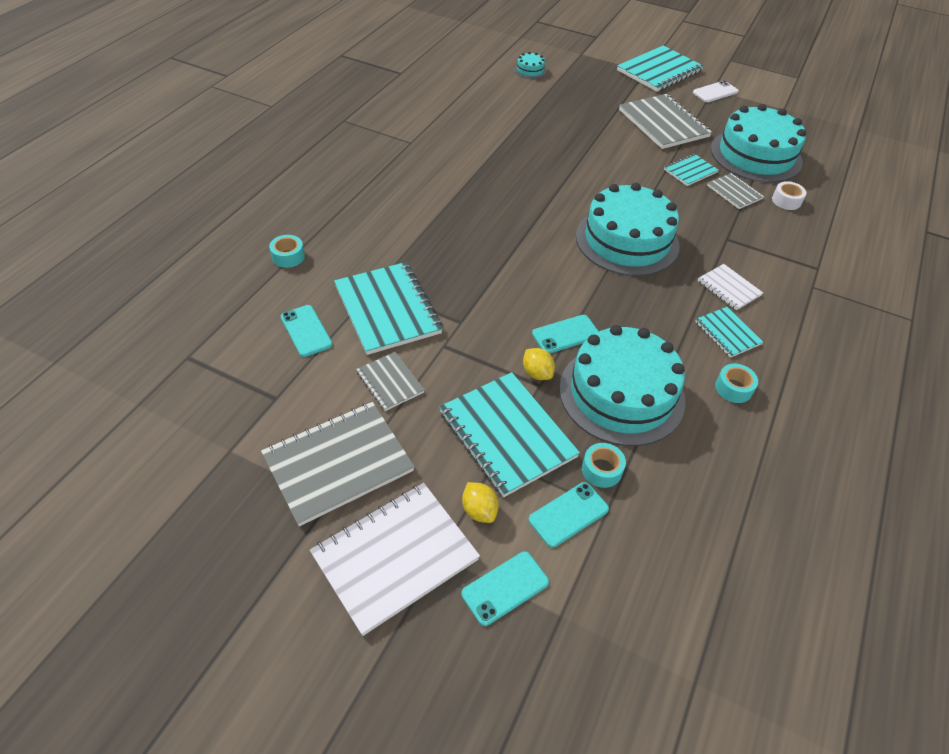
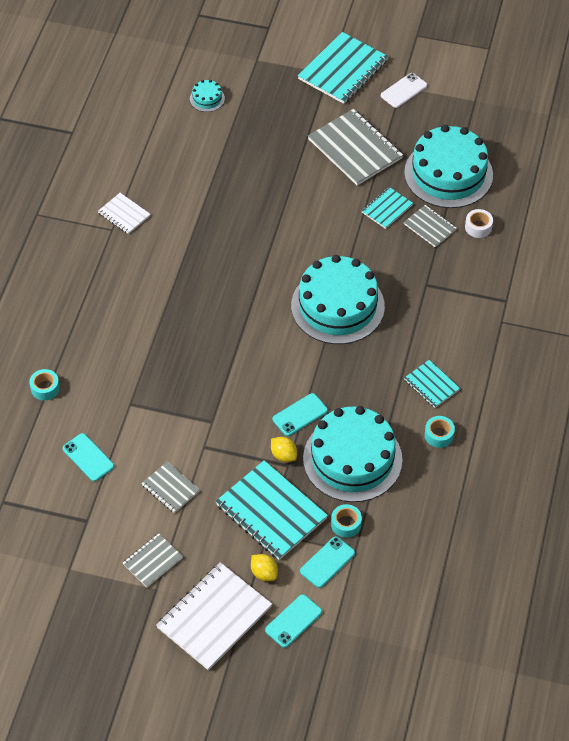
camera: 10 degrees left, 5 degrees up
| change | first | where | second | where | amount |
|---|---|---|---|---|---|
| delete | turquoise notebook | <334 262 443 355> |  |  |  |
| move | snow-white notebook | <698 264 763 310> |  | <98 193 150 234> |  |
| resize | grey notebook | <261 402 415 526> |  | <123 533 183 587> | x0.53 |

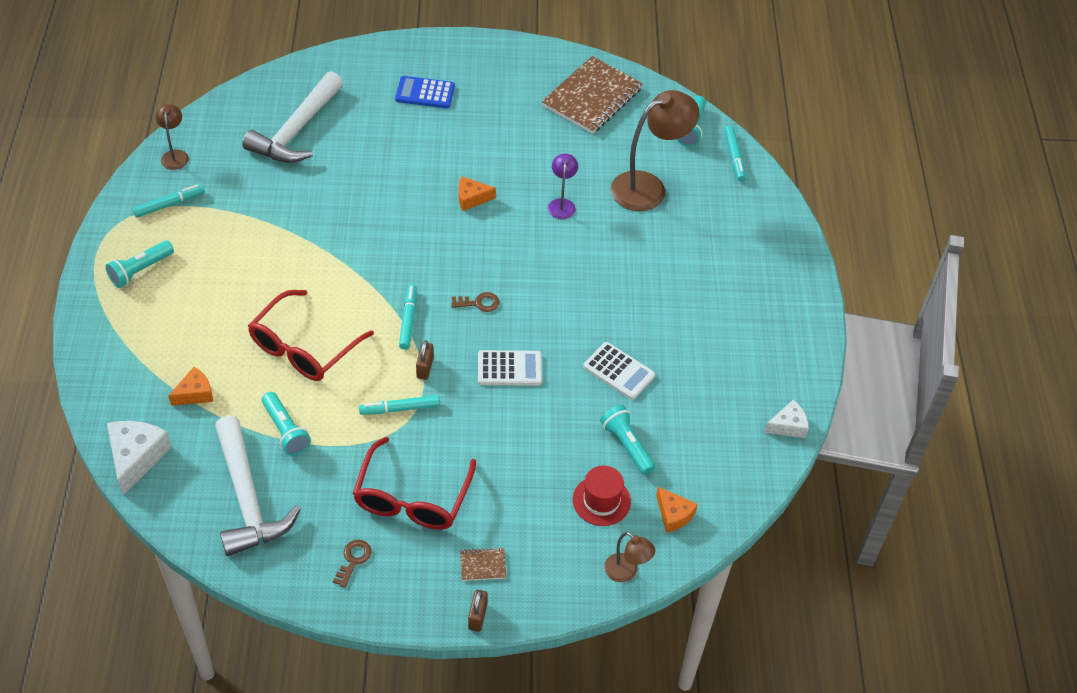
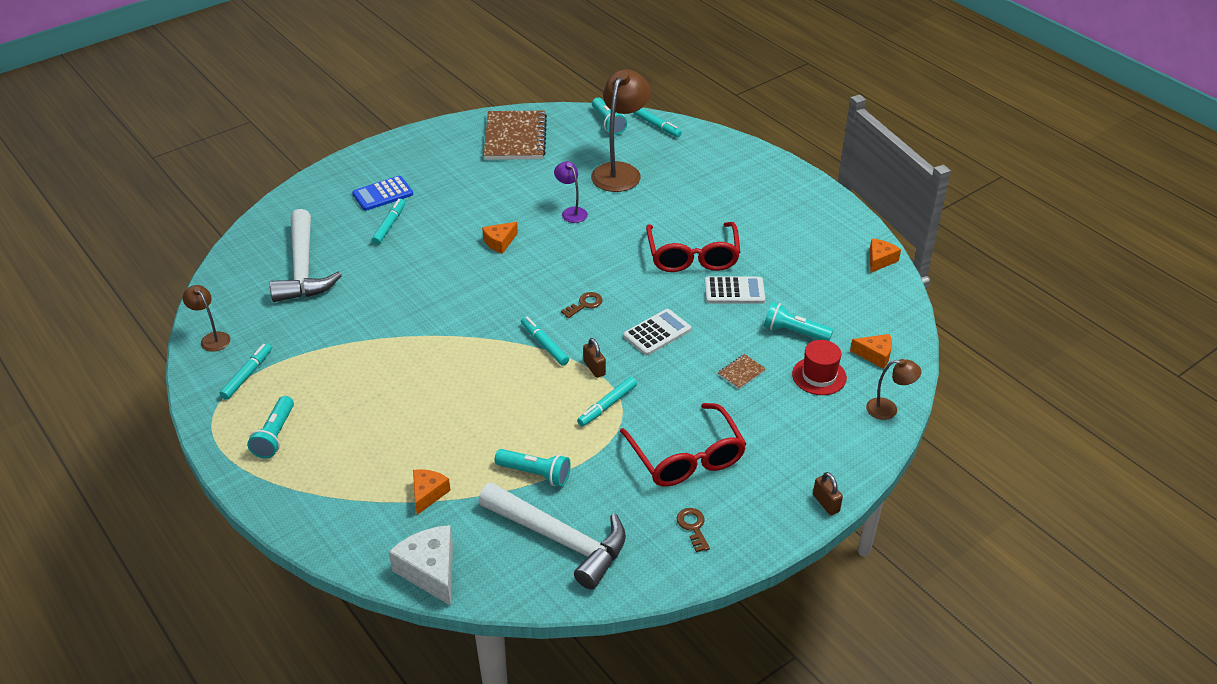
camera: 35 degrees left, 10 degrees down
| change | first | where | second | where | amount |
|---|---|---|---|---|---|
| move | scarlet spectacles | <248 290 374 381> |  | <646 222 740 272> |  |
| recolor | snow-white cheese | <764 400 809 438> | bright orange cheese | <869 239 901 273> |  |
| move | russet notebook | <460 548 506 581> |  | <718 354 766 389> |  |
| insert |  |  | turquoise marker pen | <372 199 405 245> |  |

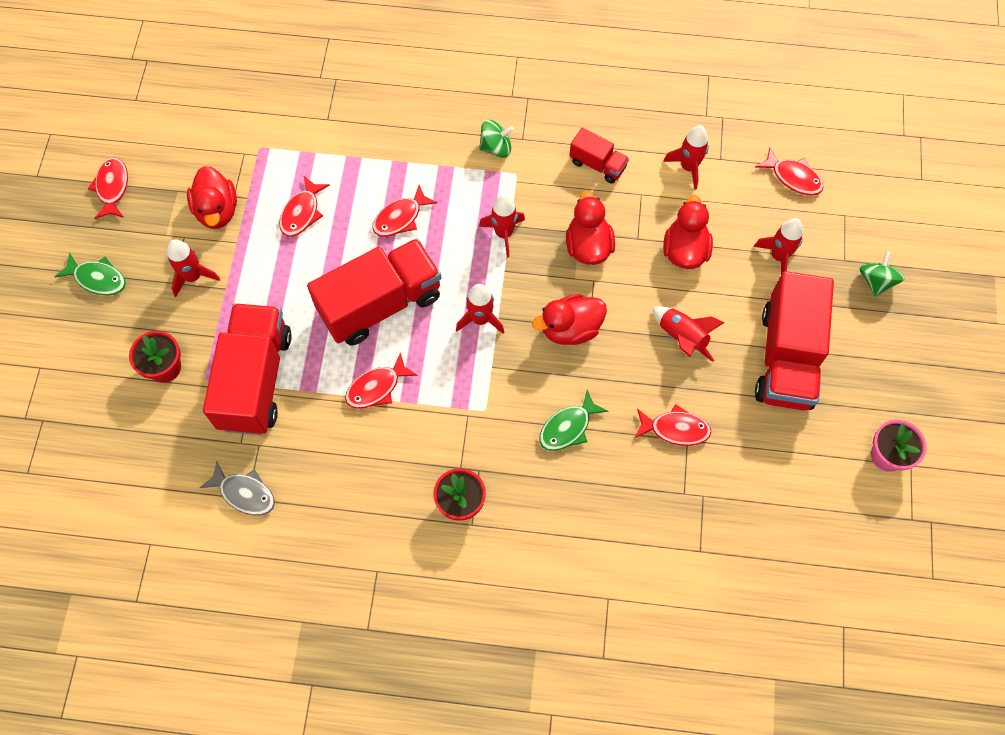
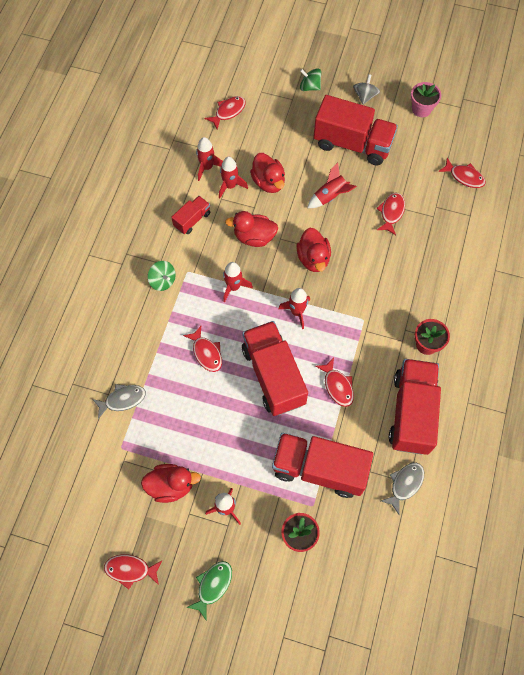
camera: 80 degrees left, 0 degrees up
| change | first | where | second | where | amount |
|---|---|---|---|---|---|
| rotate | leaf-green toy top | <479 120 514 158> |  | <148 261 176 291> | 135 degrees clockwise |
| move | scarlet toy fish | <279 176 330 237> |  | <438 158 486 188> |  |
| rotate | scarlet duck | <663 195 713 269> |  | <250 153 285 193> | 135 degrees counterclockwise |
| move | scarlet toy rocket | <754 218 803 274> |  | <219 157 248 198> |  |
| delete | leaf-green toy fish | <539 390 608 451> |  |  |  |
| insert |  |  | grey toy top | <353 74 380 104> |  |
| insert |  |  | scarlet truck | <389 359 441 455> |  |
| insert |  |  | grey toy fish | <92 384 146 419> |  |

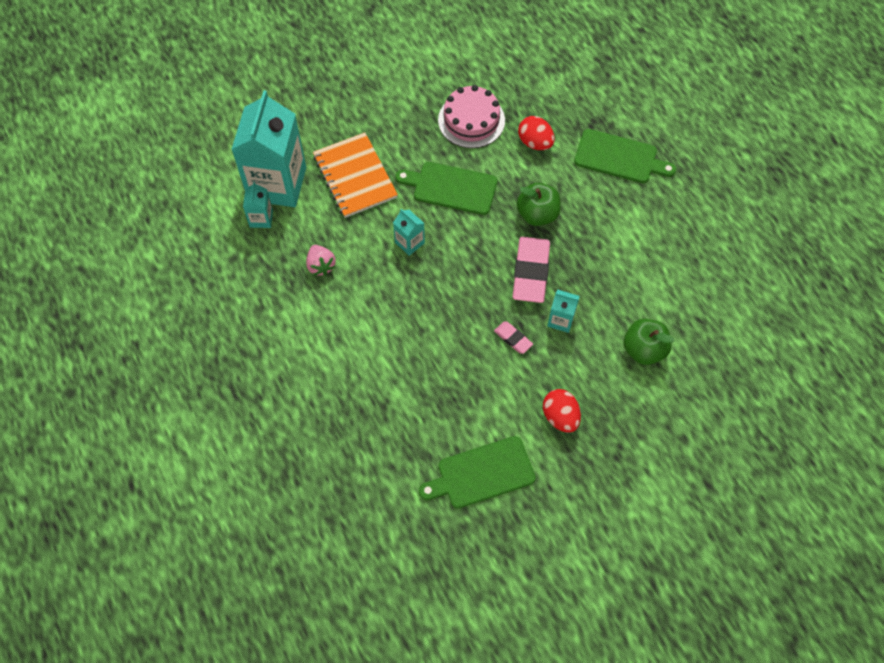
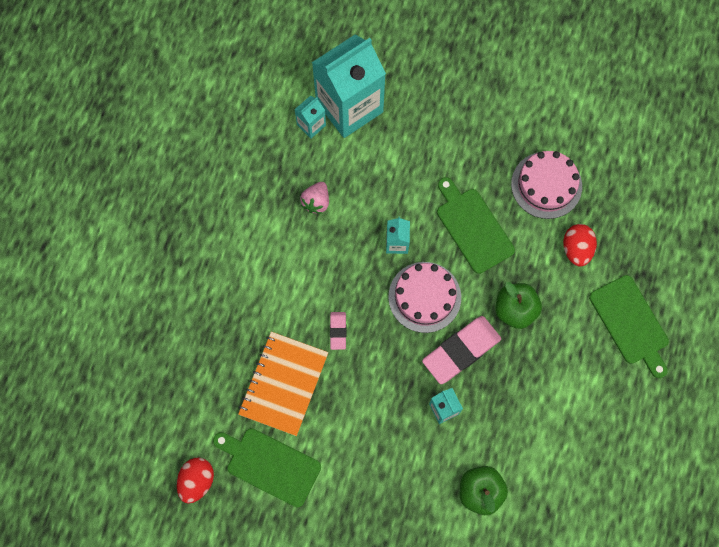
camera: 45 degrees right, 10 degrees up
| change | first | where | second | where | amount |
|---|---|---|---|---|---|
| move | bright orange notebook | <313 132 398 218> |  | <238 332 328 436> |  |
| move | rosy eraser | <494 321 533 354> |  | <330 312 346 350> |  |
| move | scarlet egg | <543 389 581 433> |  | <177 458 214 504> |  |
| insert |  |  | rosy gateau | <388 262 461 333> |  |

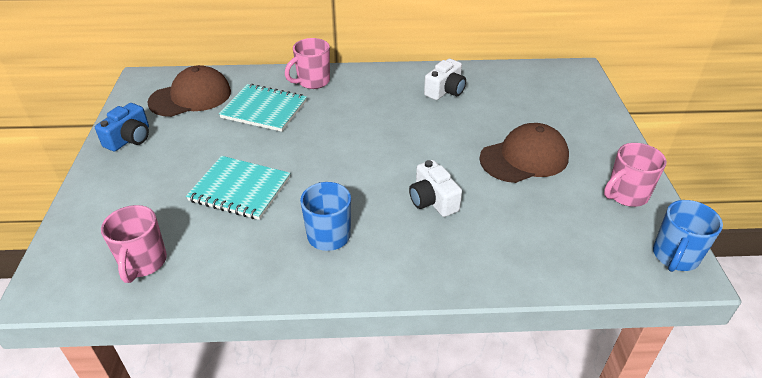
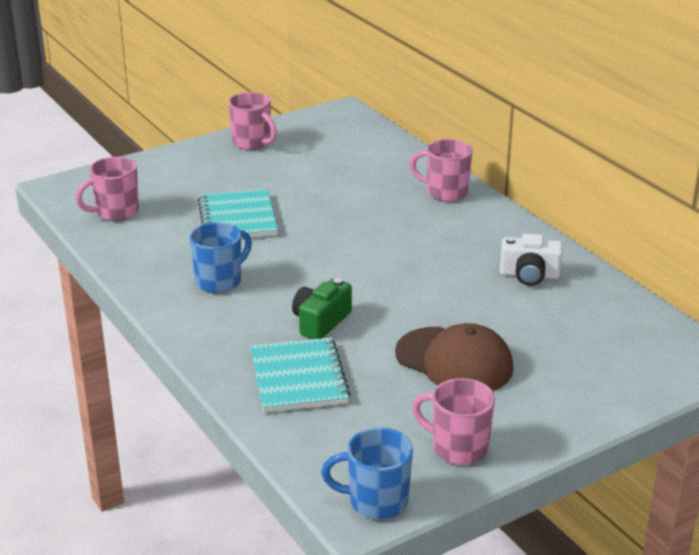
camera: 60 degrees right, 10 degrees down
| change | first | where | second | where | amount |
|---|---|---|---|---|---|
| delete | russet baseball cap | <147 65 231 117> |  |  |  |
| move | turquoise notebook | <219 84 307 132> |  | <250 337 351 413> |  |
| replace | cobalt photo camera | <95 103 149 152> | rosy mug | <228 92 277 150> |  |
| recolor | snow-white photo camera | <409 160 462 217> | leaf-green photo camera | <292 278 352 339> |  |

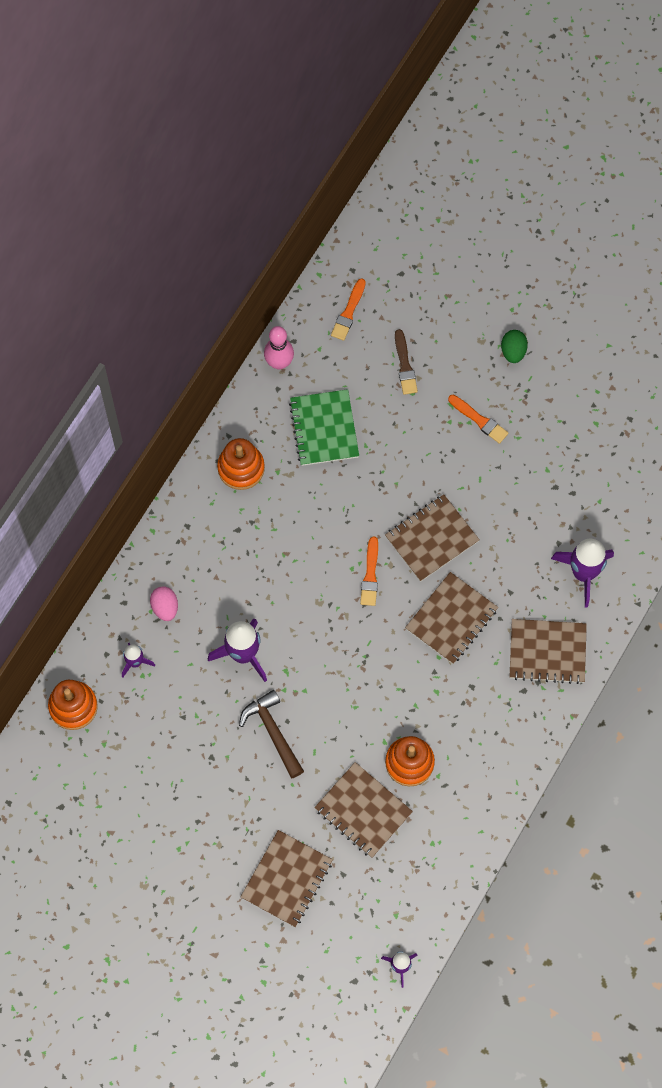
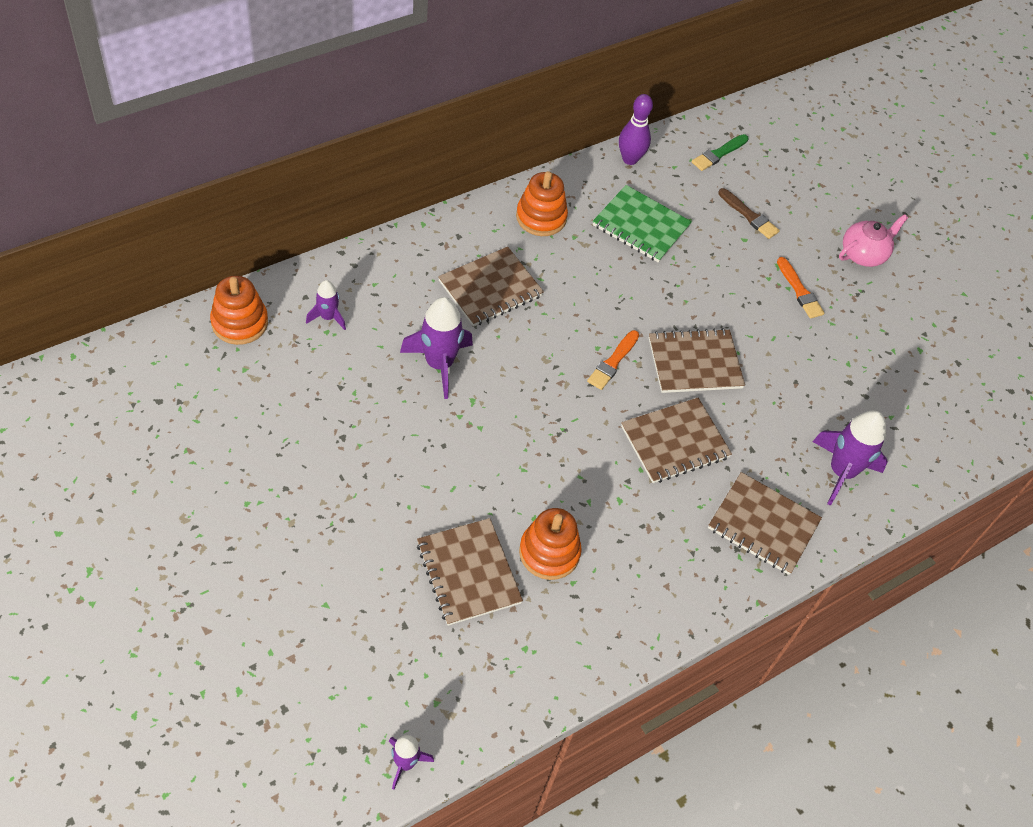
camera: 20 degrees right, 15 degrees down
| change | first | where | second | where | amount |
|---|---|---|---|---|---|
| recolor | bright orange brush | <331 278 366 341> | leaf-green brush | <692 134 749 171> |  |
| recolor | rosy skittle | <264 326 294 370> | purple skittle | <619 94 653 165> |  |
| rotate | russet brush | <395 329 418 395> |  | <718 188 780 239> | 60 degrees counterclockwise |
| replace | leaf-green egg | <501 330 528 363> | rosy teapot | <839 214 908 267> |  |
| rotate | leaf-green notebook | <289 389 359 466> |  | <593 185 692 263> | 75 degrees counterclockwise |
| delete | rosy egg | <150 586 178 621> |  |  |  |
| delete | russet claw hammer | <239 690 304 778> |  |  |  |
| move | russet notebook | <240 830 333 927> |  | <438 247 544 327> |  |

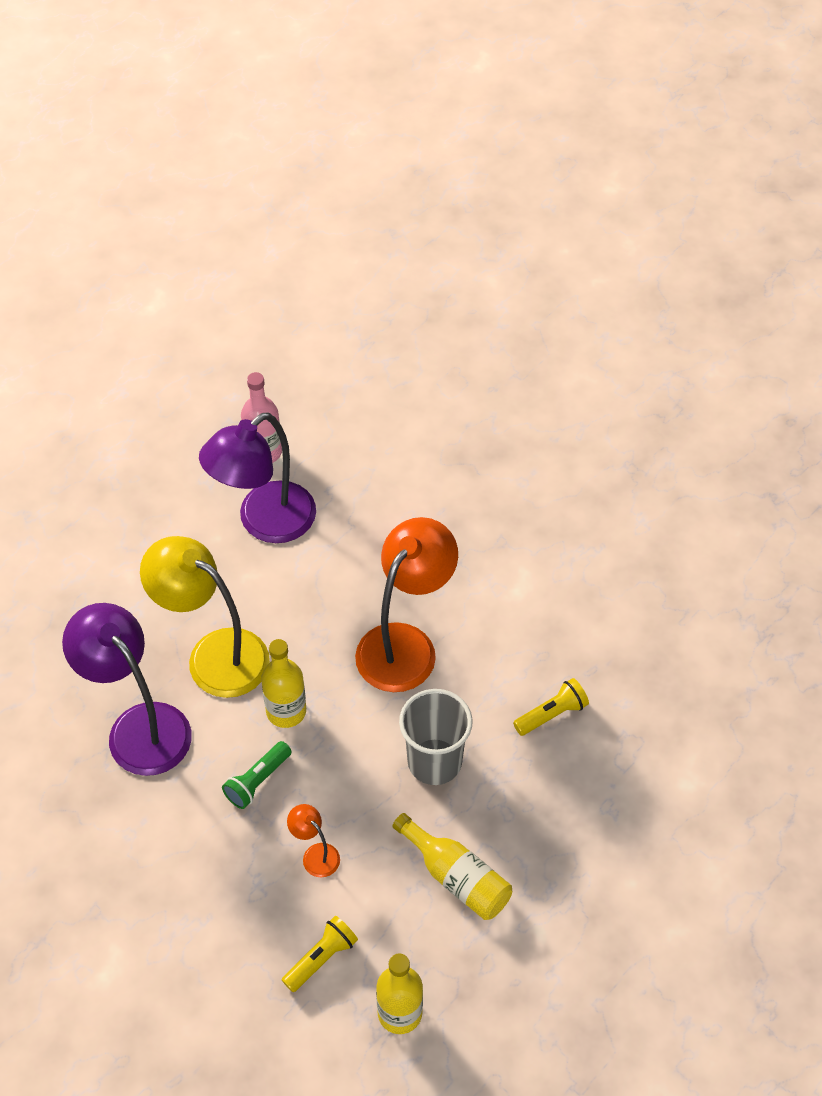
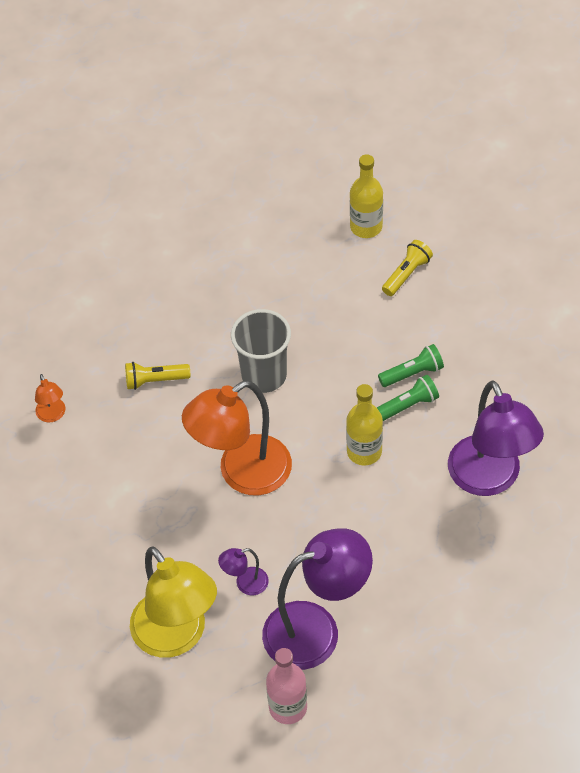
camera: 155 degrees left, 0 degrees up
| change | first | where | second | where | amount |
|---|---|---|---|---|---|
| move | golden lamp | <140 536 270 698> |  | <130 546 217 658> |  |
| move | bright orange lamp | <287 804 340 877> |  | <35 374 66 422> |  |
| delete | golden bottle | <393 813 512 920> |  |  |  |
| rotate | golden flashlight | <282 916 358 992> |  | <382 240 433 296> | 150 degrees clockwise |
| insert |  |  | leaf-green flashlight | <378 344 444 387> |  |
| insert |  |  | purple lamp | <218 548 269 595> |  |

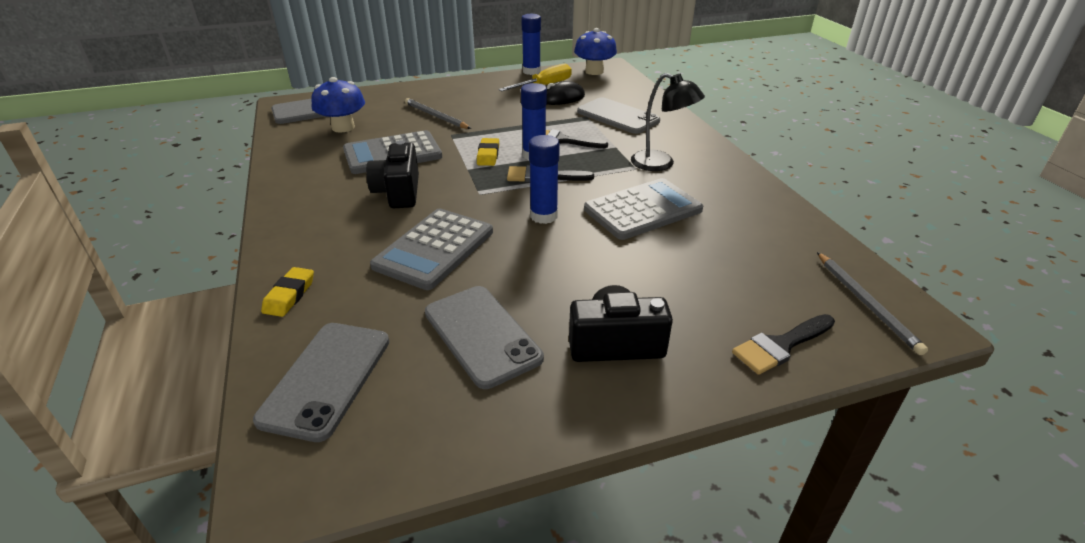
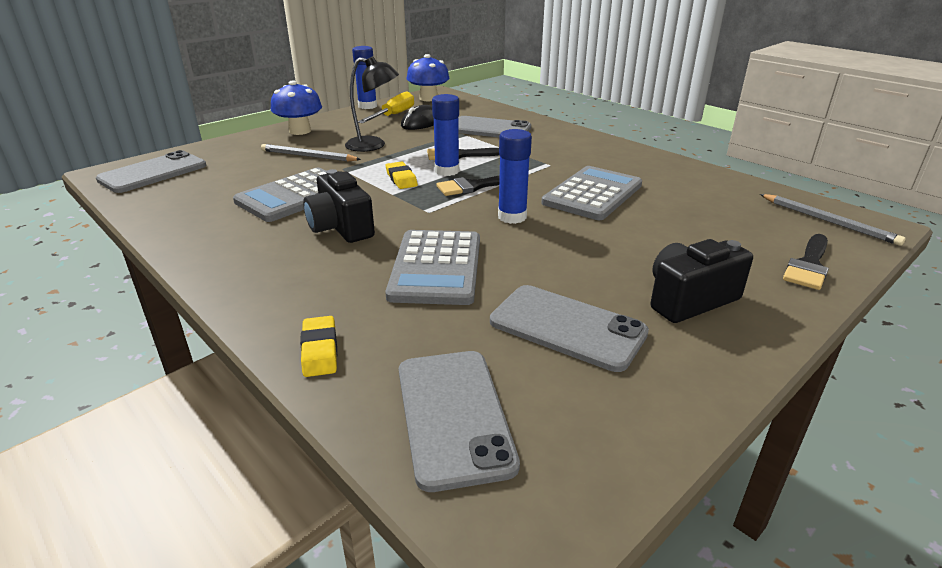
camera: 25 degrees left, 5 degrees down
| change | first | where | second | where | amount |
|---|---|---|---|---|---|
| move | ebony lamp | <631 73 705 171> |  | <345 56 399 152> |  |
| move | cobalt fungus | <311 77 365 133> |  | <271 80 322 135> |  |

